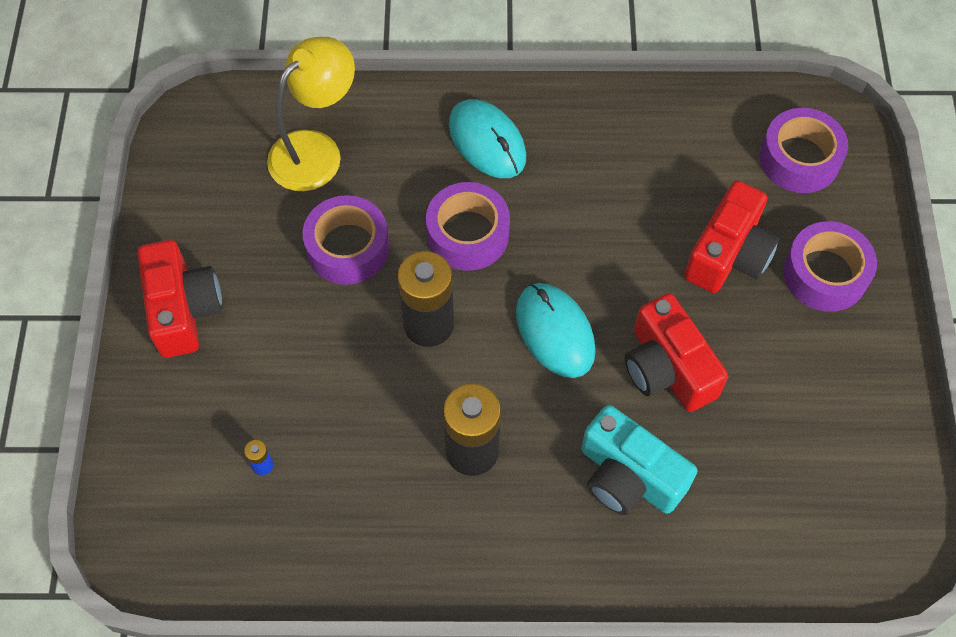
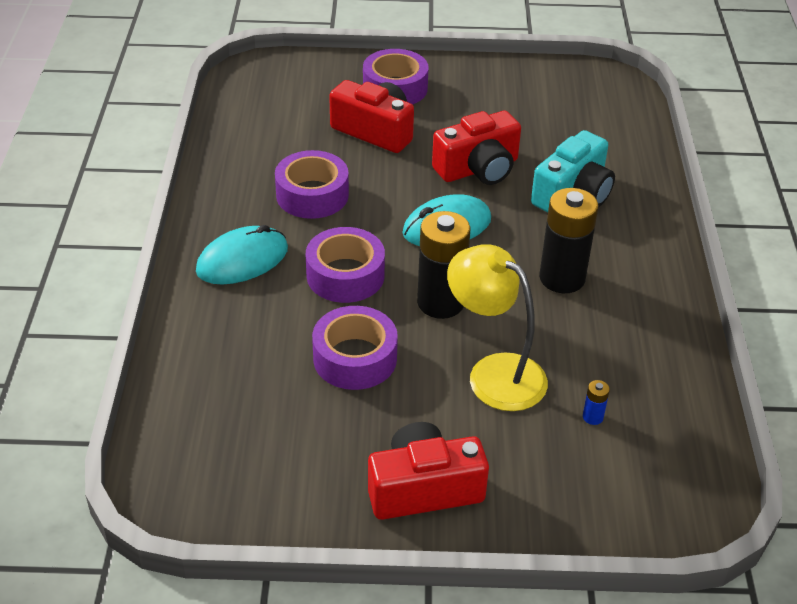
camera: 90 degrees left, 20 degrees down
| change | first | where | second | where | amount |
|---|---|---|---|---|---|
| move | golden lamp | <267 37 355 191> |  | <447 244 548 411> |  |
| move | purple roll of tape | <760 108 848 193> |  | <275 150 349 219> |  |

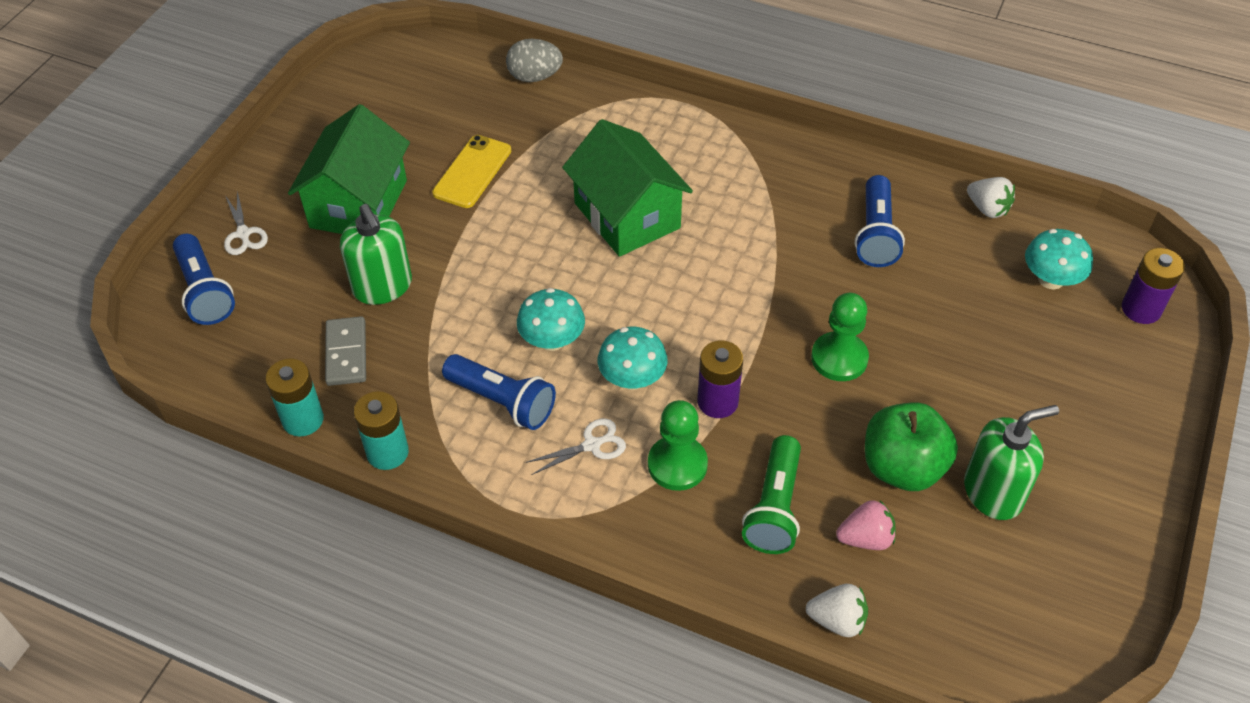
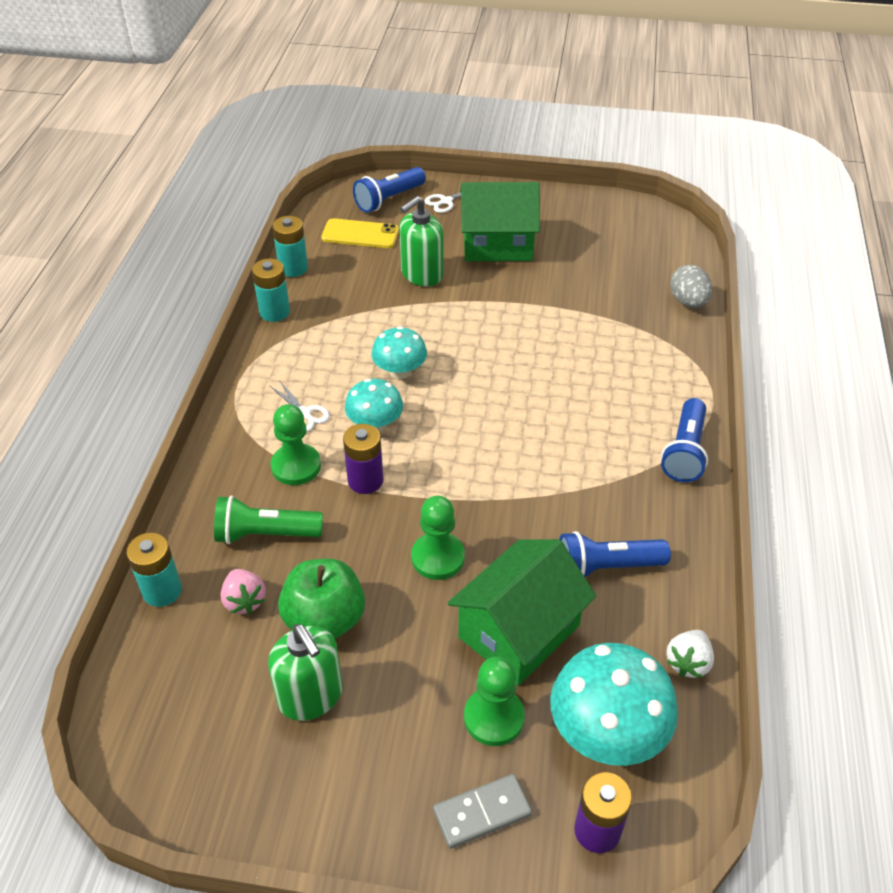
camera: 75 degrees right, 5 degrees down
| change | first | where | second | where | amount |
|---|---|---|---|---|---|
| move | leaf-green toy house | <562 119 693 257> |  | <448 539 597 686> |  |
| move | golden mobile phone | <432 135 511 208> |  | <321 218 399 248> |  |
| resize | turquoise fungus | <1025 229 1093 289> |  | <550 643 678 766> | x1.65 |
| move | grey domino tile | <325 316 366 386> |  | <433 774 532 849> |  |
| move | cobalt flashlight | <442 354 556 430> |  | <661 398 708 482> |  |
| replace | snow-white berry | <806 584 868 637> | turquoise battery | <126 533 182 607> |  |
| insert |  |  | leaf-green pawn | <464 657 525 746> |  |

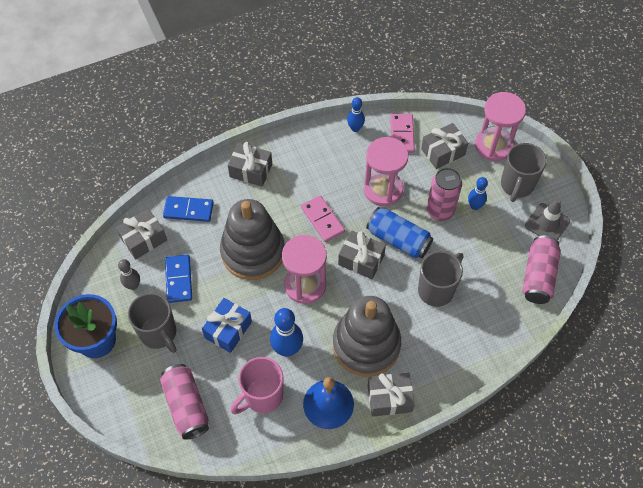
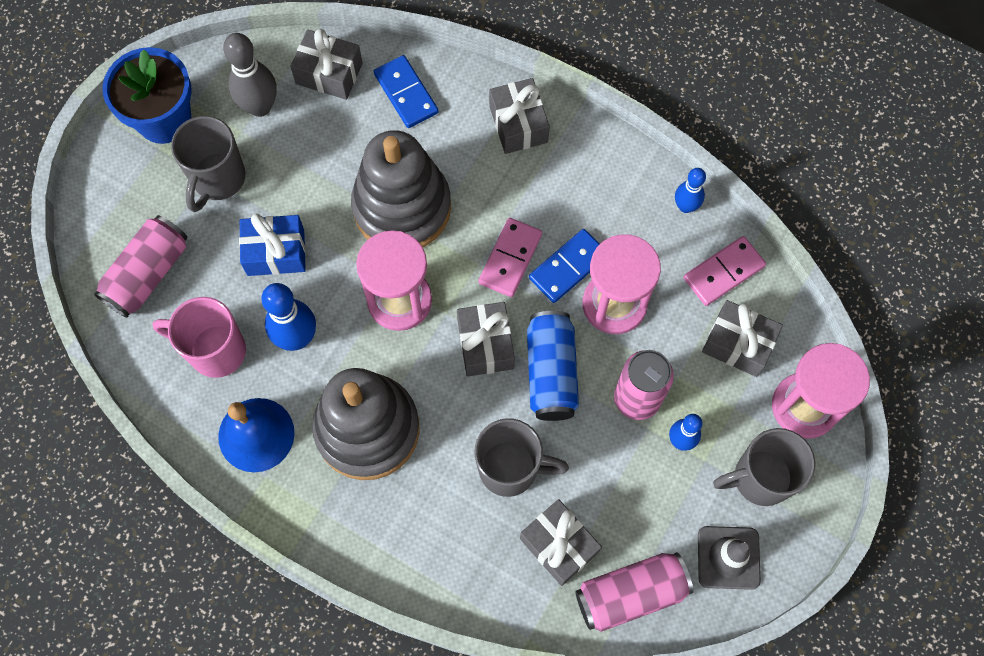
camera: 55 degrees right, 10 degrees up
| change | first | where | second | where | amount |
|---|---|---|---|---|---|
| move | cobalt domino tile | <165 255 192 303> |  | <529 229 599 303> |  |
| resize | grey skittle | <118 259 140 290> |  | <223 33 277 117> | x1.63 |
| move | grey gift | <368 373 415 417> |  | <520 499 602 586> |  |

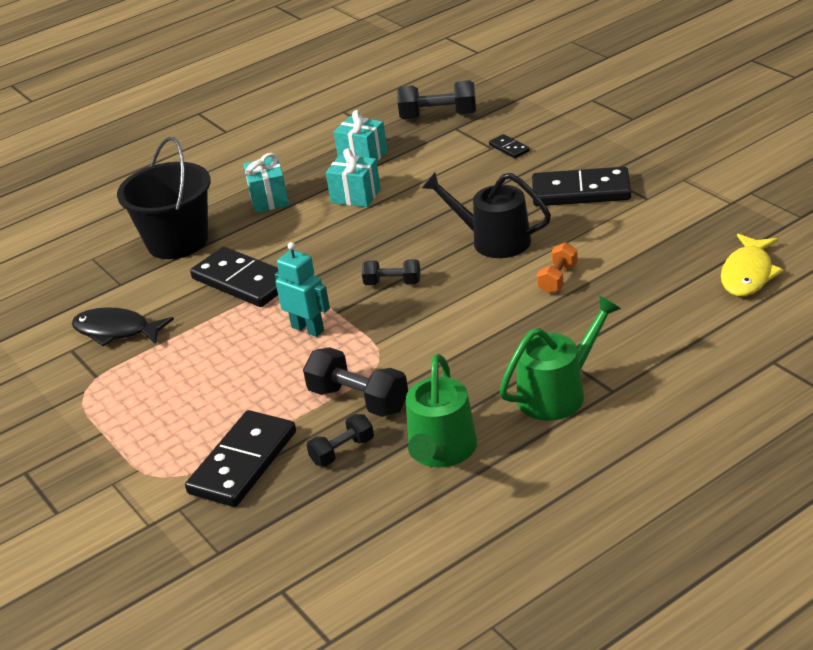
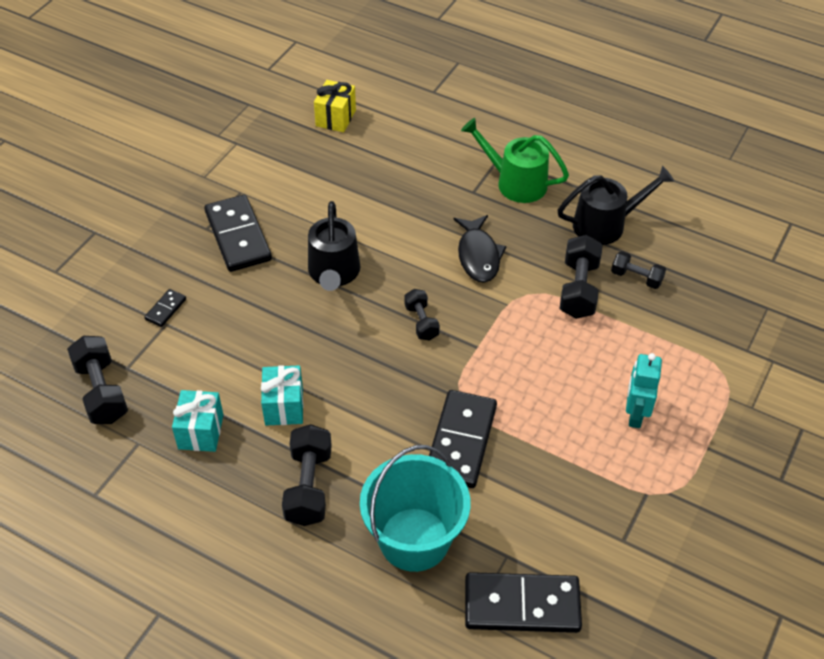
camera: 120 degrees left, 15 degrees up
| change | first | where | second | where | amount |
|---|---|---|---|---|---|
| recolor | ebony bucket | <117 137 211 259> | turquoise bucket | <360 445 470 572> |  |
| replace | turquoise gift | <243 153 289 213> | ebony free weight | <282 424 332 526> |  |
| replace | golden toy fish | <721 234 783 296> | golden gift | <314 80 356 132> |  |
| move | turquoise toy robot | <275 242 330 337> |  | <626 353 662 428> |  |
| delete | bright orange free weight | <537 242 578 293> |  |  |  |
| move | ebony toy fish | <72 307 174 346> |  | <453 215 506 283> |  |
| recolor | leaf-green sprinkling can | <406 354 477 468> | ebony sprinkling can | <557 166 674 245> |  |
| move | ebony domino tile | <185 410 296 507> |  | <465 572 582 633> |  |

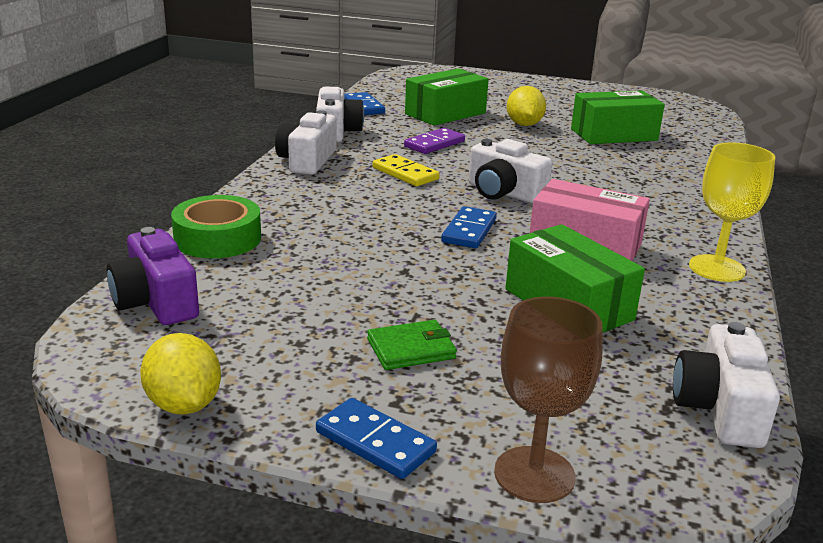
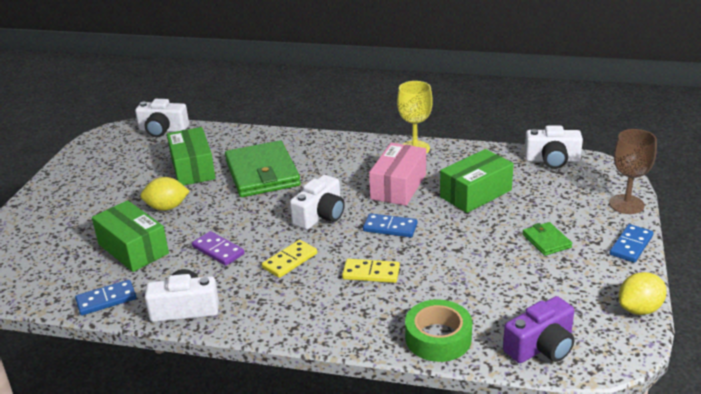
camera: 90 degrees left, 5 degrees up
| change | first | where | second | where | amount |
|---|---|---|---|---|---|
| move | snow-white photo camera | <275 110 337 175> |  | <135 99 189 137> |  |
| insert |  |  | leaf-green wallet | <225 140 301 197> |  |
| insert |  |  | golden domino tile | <342 259 400 283> |  |

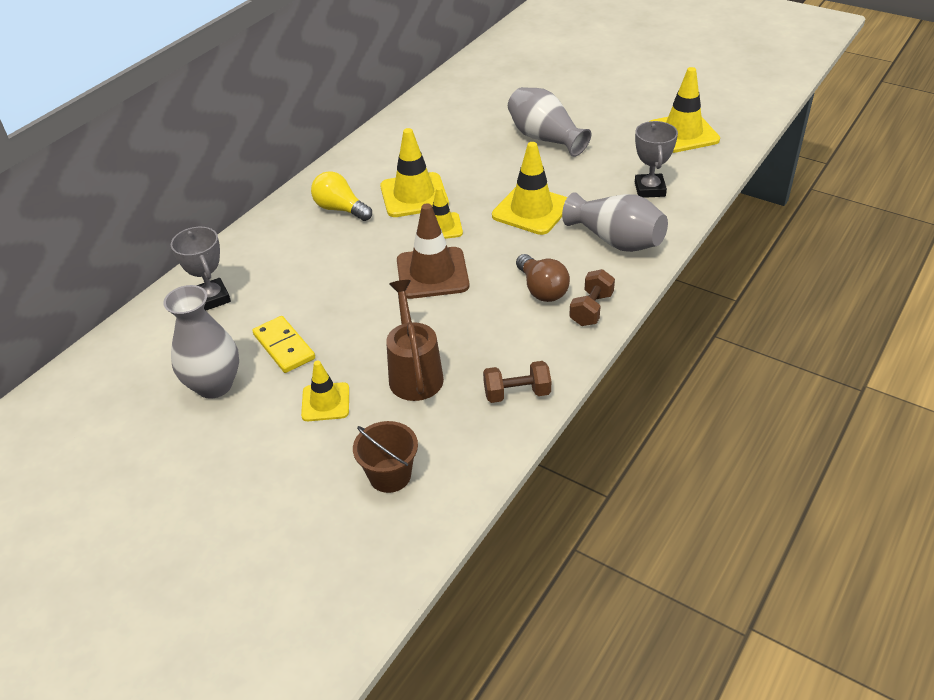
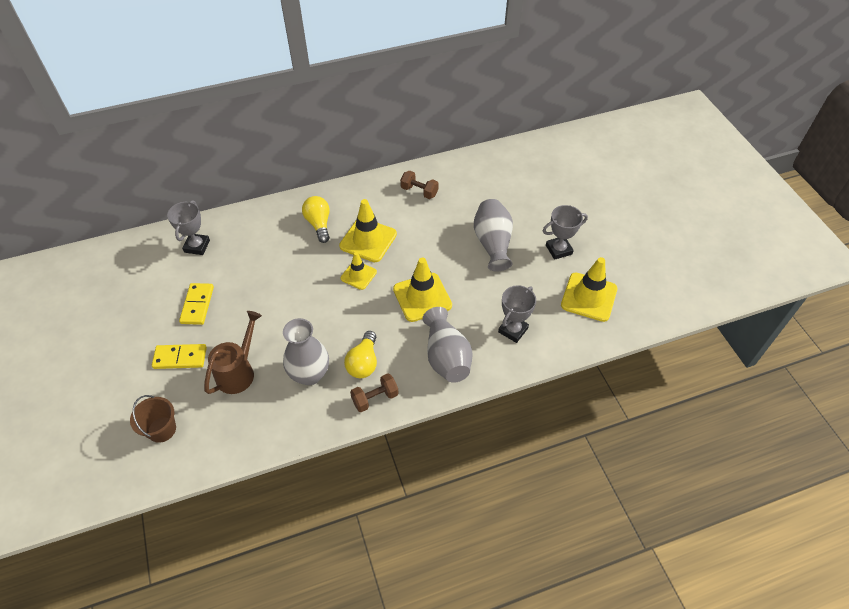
camera: 35 degrees right, 10 degrees up
| change | first | where | second | where | amount |
|---|---|---|---|---|---|
| delete | russet road cone | <397 203 469 299> |  |  |  |
| recolor | russet lightbulb | <516 254 570 302> | golden lightbulb | <344 331 377 378> |  |
| move | grey vase | <163 285 239 399> |  | <283 318 329 385> |  |
| replace | golden road cone | <301 361 349 421> | golden domino tile | <152 344 207 369> |  |
| move | russet free weight | <483 361 551 403> |  | <400 171 438 199> |  |
| insert |  |  | grey award cup | <543 205 588 260> |  |

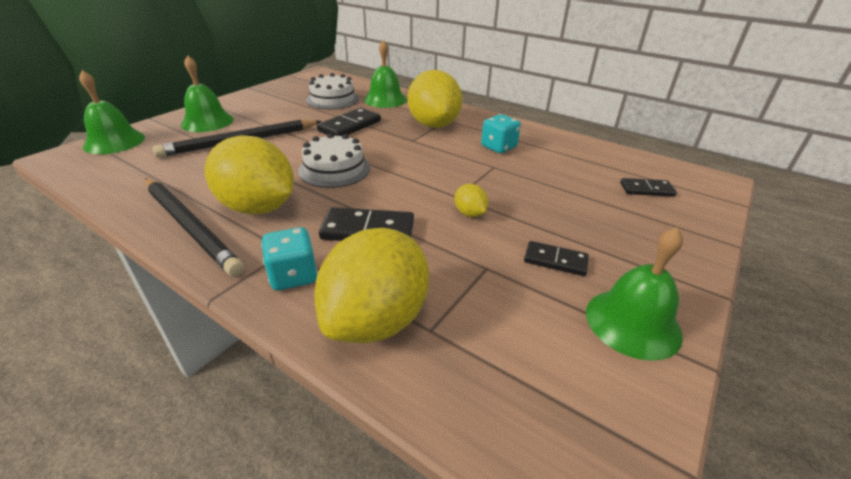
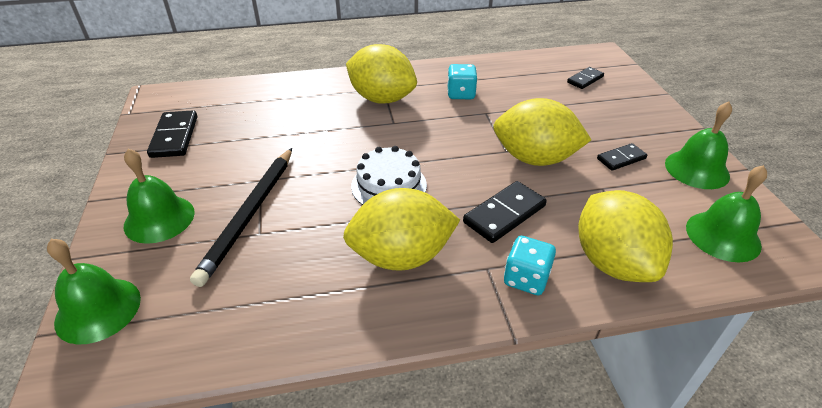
camera: 45 degrees left, 5 degrees up
| change | first | where | second | where | amount |
|---|---|---|---|---|---|
| move | leaf-green hand bell | <364 40 407 108> |  | <686 165 767 262> |  |
| delete | snow-white gateau | <306 73 359 109> |  |  |  |
| move | ebony domino tile | <317 108 381 136> |  | <147 110 197 158> |  |
| delete | ebony lead pencil | <145 178 244 277> |  |  |  |
| resize | golden lemon | <454 184 488 217> |  | <493 98 591 166> | x2.34 |

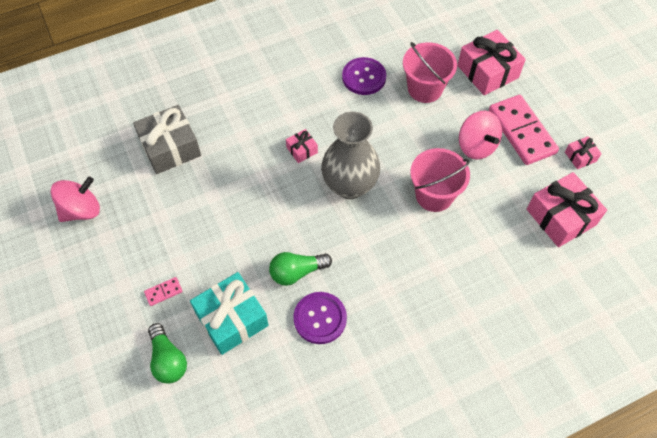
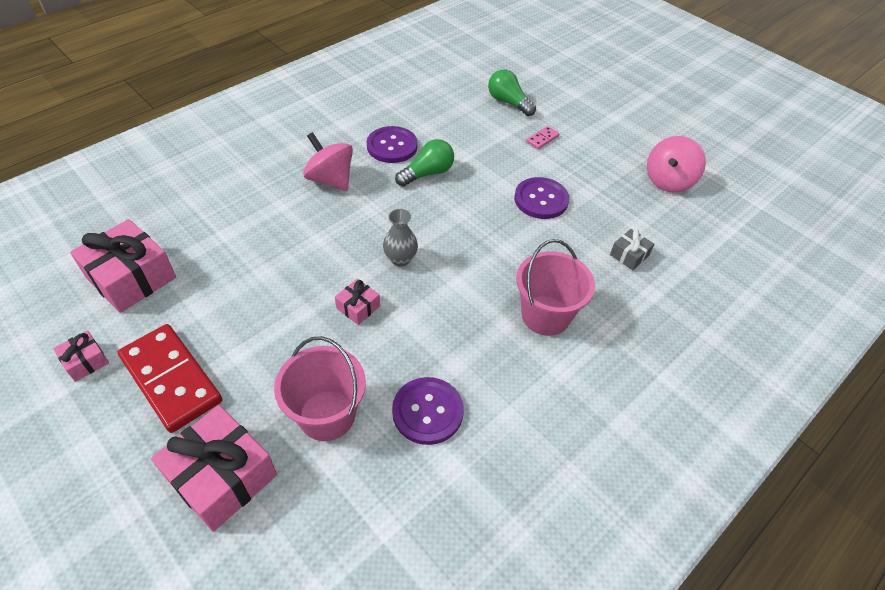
camera: 160 degrees right, 10 degrees down
| change | first | where | second | where | amount |
|---|---|---|---|---|---|
| recolor | rosy domino tile | <489 95 559 165> | scarlet domino tile | <118 324 222 433> |  |
| resize | grey gift | <133 105 201 174> |  | <610 229 654 270> | x0.49 |
| resize | grey vase | <321 111 380 199> |  | <383 209 418 267> | x0.49 |
| move | rosy toy top | <459 111 502 160> |  | <303 132 353 191> |  |
| move | rosy gift | <286 129 318 163> |  | <335 279 380 325> |  |
| move | rosy bucket | <410 148 470 212> |  | <516 239 595 336> |  |
| delete | turquoise gift | <190 272 269 355> |  |  |  |
| insert |  |  | purple sewing button | <514 177 569 219> |  |

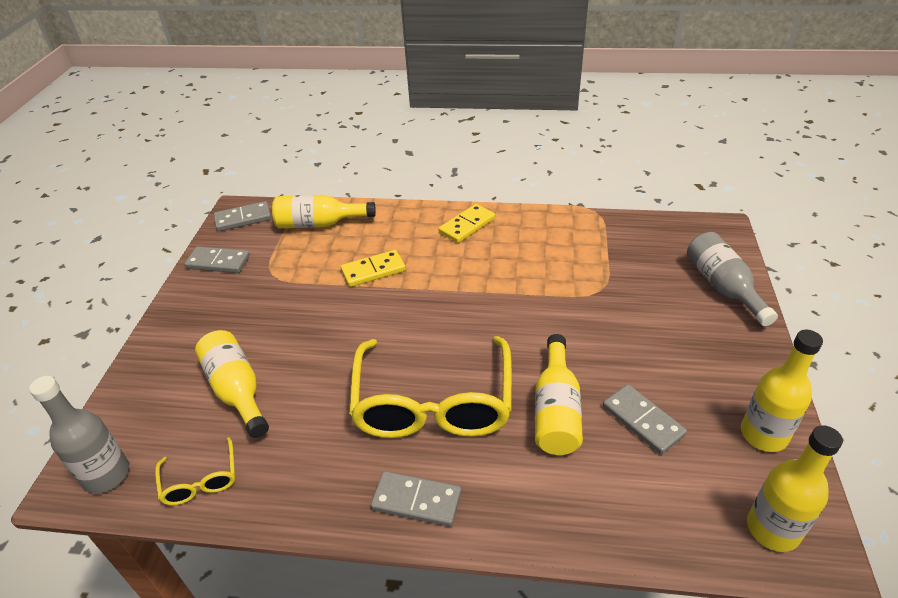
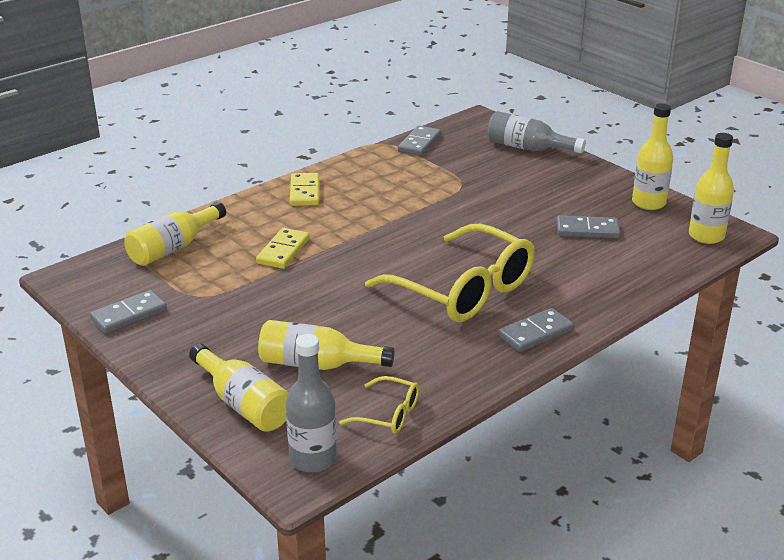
camera: 50 degrees left, 10 degrees down
| change | first | where | second | where | amount |
|---|---|---|---|---|---|
| move | grey domino tile | <214 201 271 231> |  | <398 126 441 156> |  |
| move | golden bottle | <535 334 583 455> |  | <189 344 289 432> |  |

